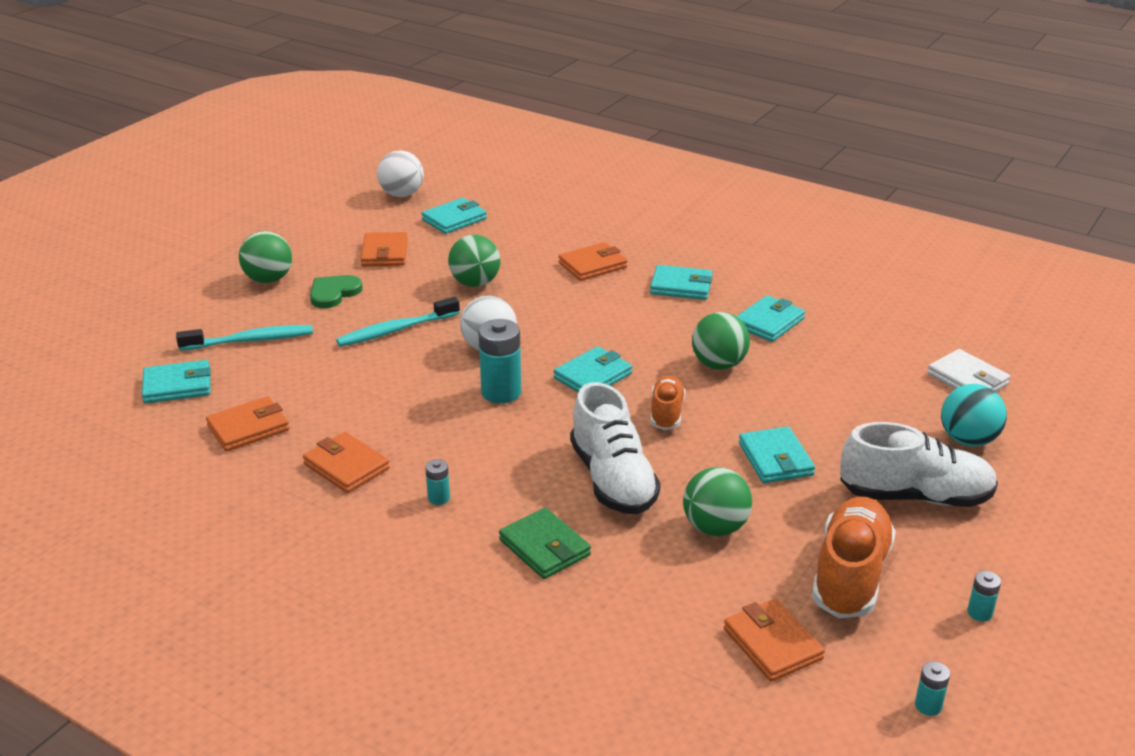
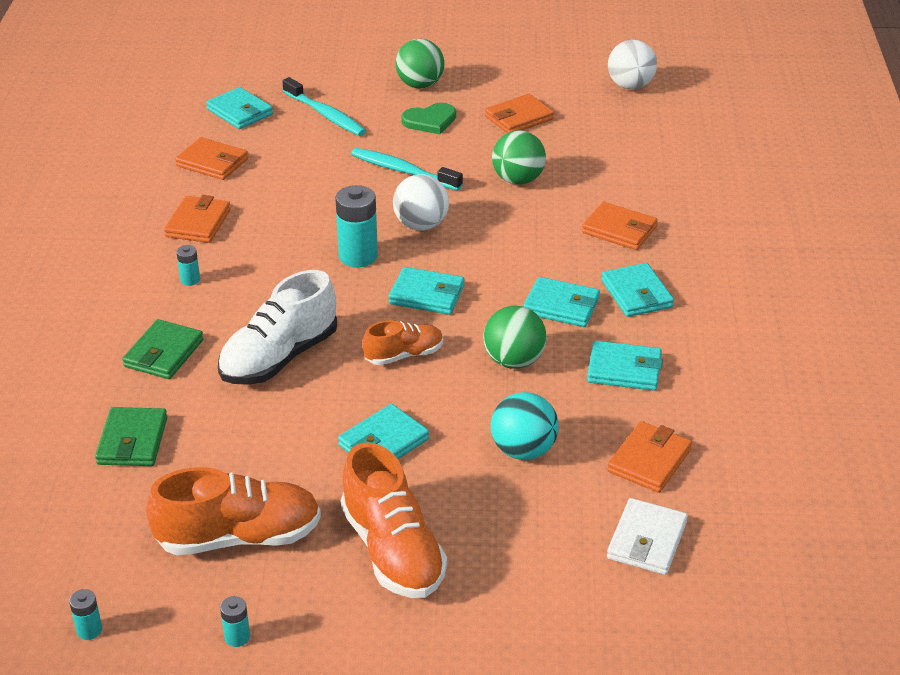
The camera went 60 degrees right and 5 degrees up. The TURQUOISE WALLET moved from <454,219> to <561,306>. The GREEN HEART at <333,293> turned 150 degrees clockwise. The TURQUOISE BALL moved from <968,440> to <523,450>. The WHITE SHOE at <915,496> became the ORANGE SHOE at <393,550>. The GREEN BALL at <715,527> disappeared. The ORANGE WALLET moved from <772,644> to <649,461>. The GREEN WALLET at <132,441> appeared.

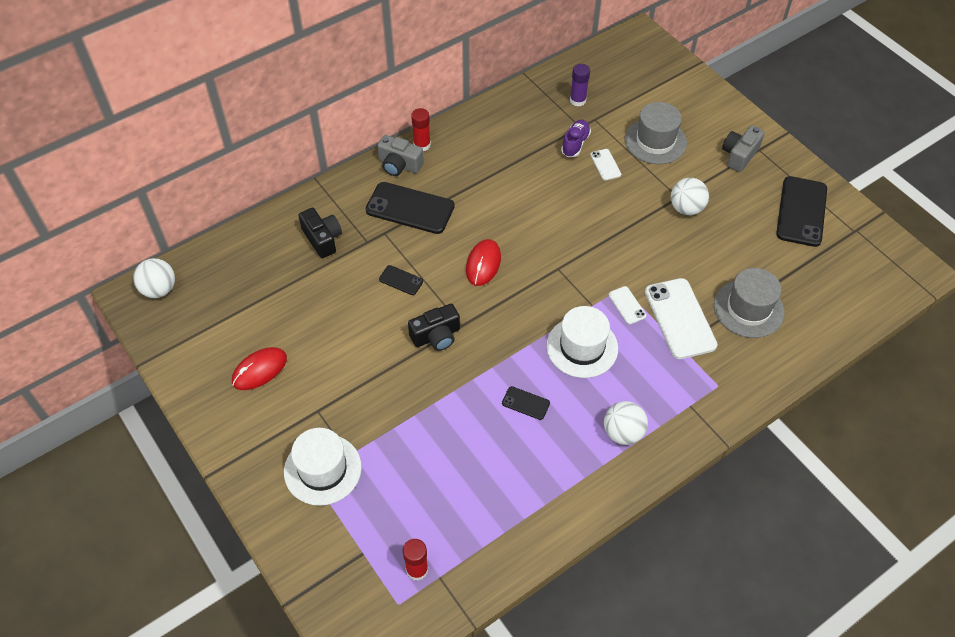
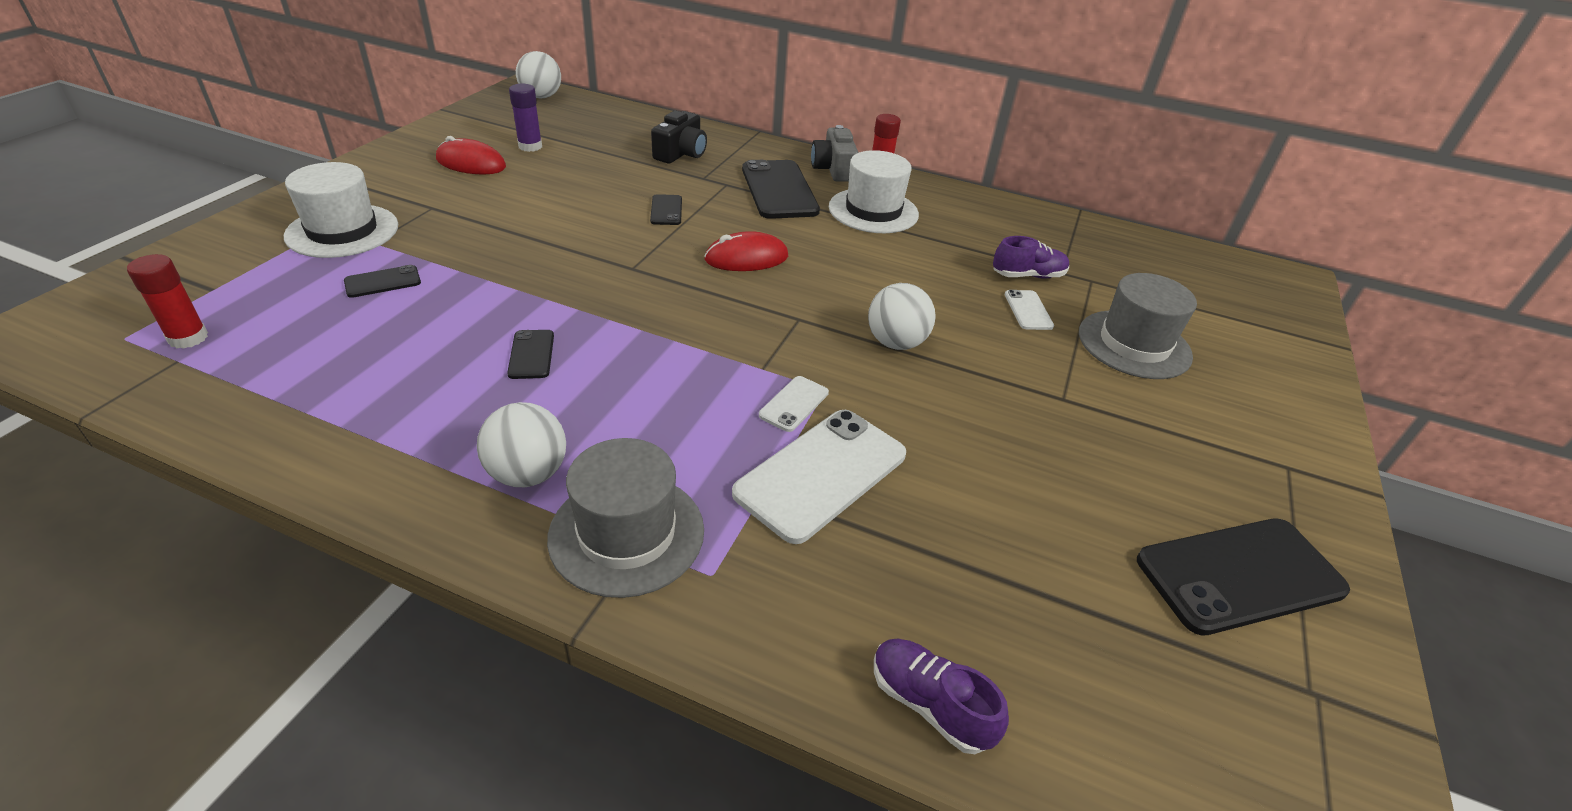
The camera went 55 degrees right and 15 degrees down. The PURPLE GLUE STICK moved from <577,100> to <530,146>. The GREY CAMERA at <739,155> disappeared. The WHITE PHONE at <605,165> turned 45 degrees counterclockwise. The WHITE BALL moved from <686,208> to <896,343>. The GREY HAT moved from <748,308> to <627,533>. The BLACK CAMERA at <436,336> disappeared. The WHITE HAT moved from <582,347> to <873,211>. The BLACK PHONE at <383,282> appeared. The PURPLE SHOE at <929,704> appeared.

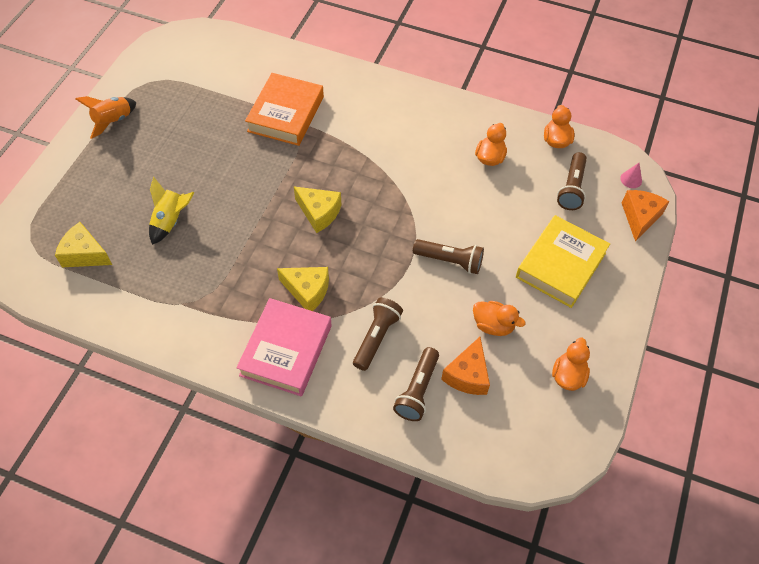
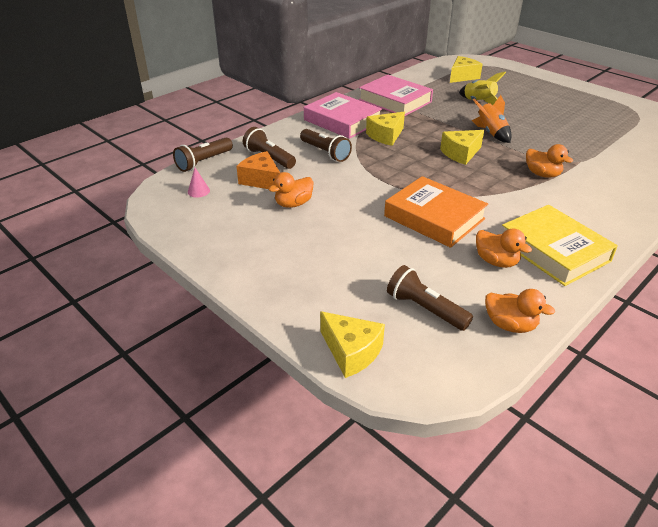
The camera went 115 degrees right and 20 degrees down. The ORANGE BOOK moved from <286,114> to <434,217>. The ORANGE ROCKET moved from <113,121> to <491,133>. The PINK CONE moved from <631,179> to <198,191>. The ORANGE CHEESE at <640,217> became the YELLOW CHEESE at <351,352>. The YELLOW BOOK moved from <560,265> to <553,250>. The BROWN FLASHLIGHT moved from <450,261> to <204,162>. The ORANGE DUCK moved from <568,376> to <542,174>. The PINK BOOK at <395,101> appeared.

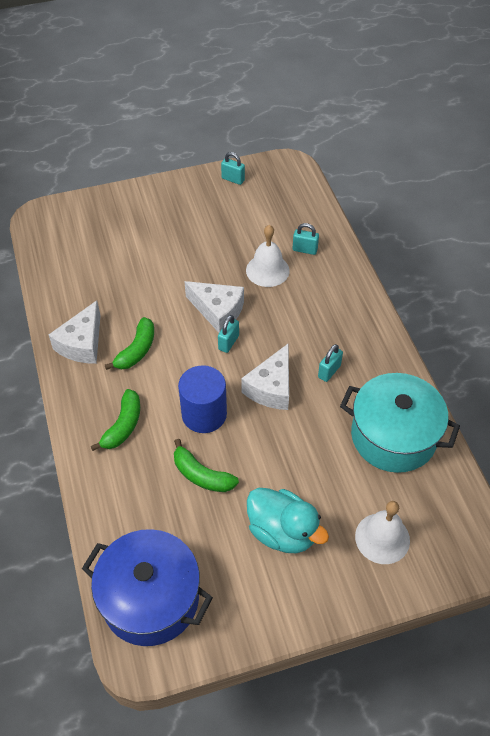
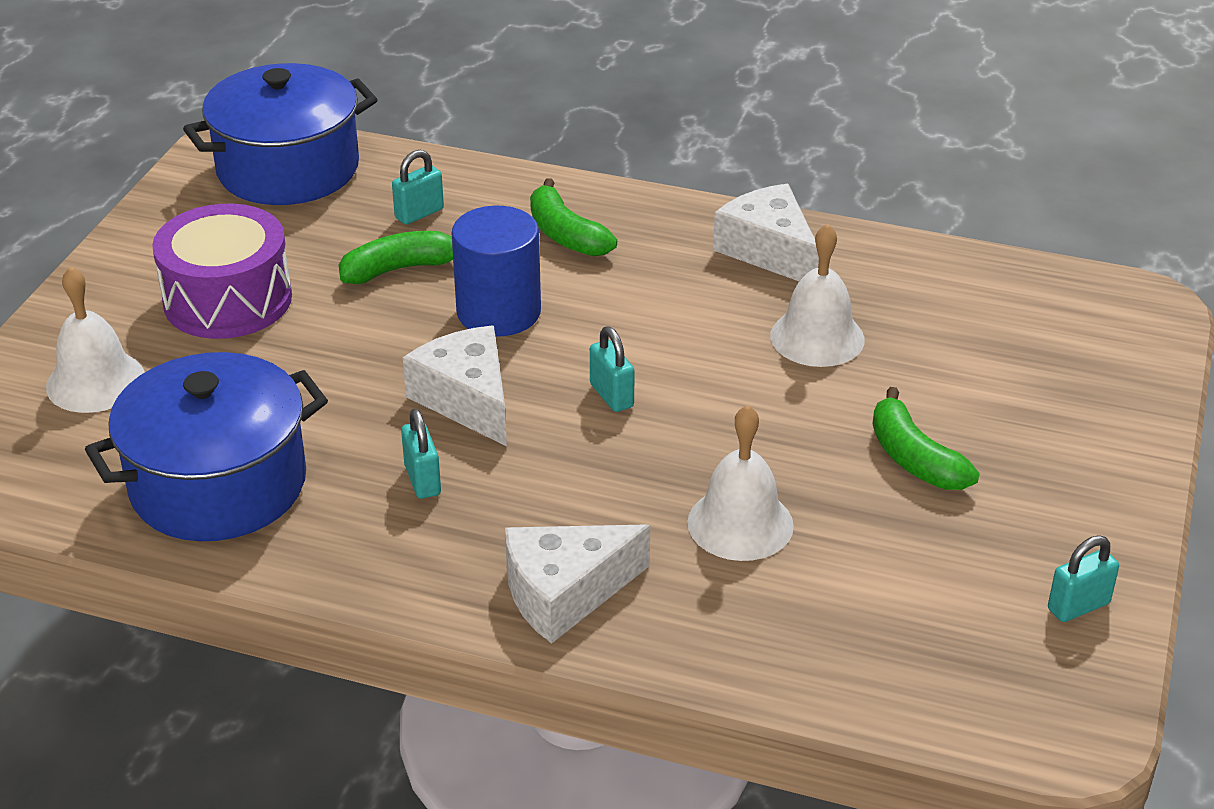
The camera went 125 degrees right and 15 degrees down. The TURQUOISE PADLOCK moved from <305,250> to <419,213>. The WHITE CHEESE moved from <218,311> to <564,593>. The GREEN BANANA moved from <137,350> to <914,458>. The TURQUOISE POT at <393,436> became the BLUE POT at <218,485>. The TURQUOISE DUCK at <282,532> was replaced by the PURPLE DRUM at <228,300>. The WHITE BELL at <817,337> appeared.

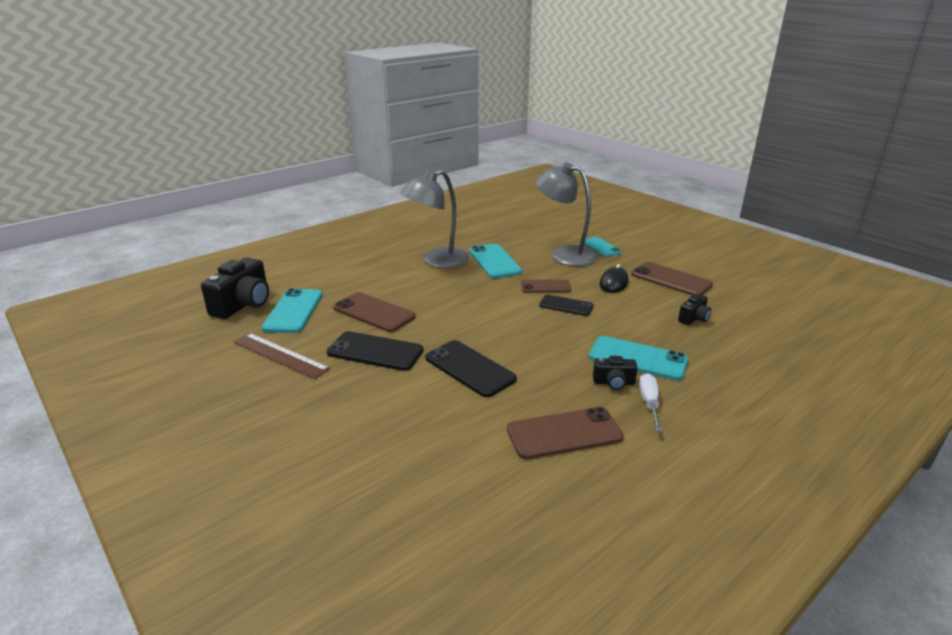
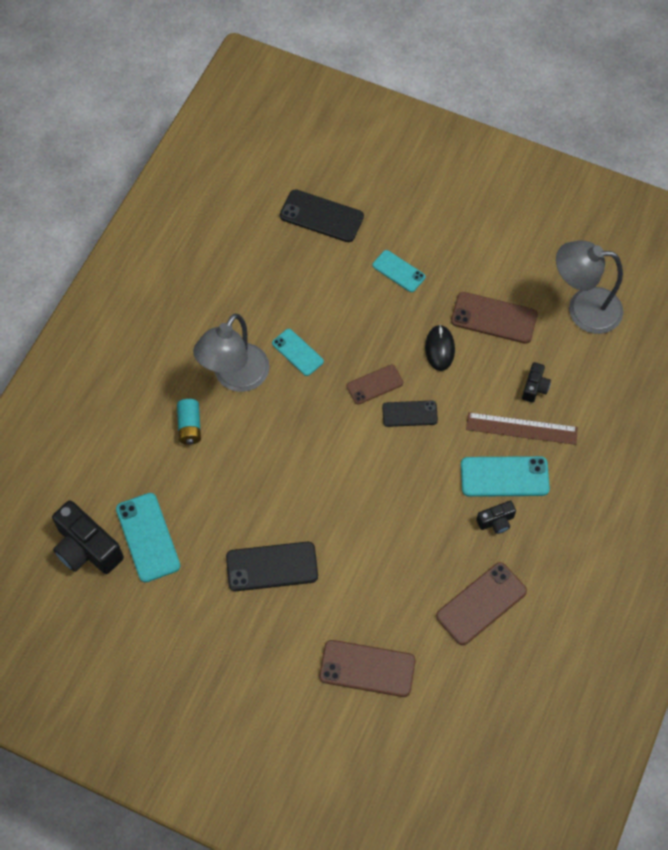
The camera went 25 degrees left and 35 degrees up. The GREY LAMP moved from <565,254> to <583,309>. The TURQUOISE PHONE at <494,261> changed to 0.64 times the size. The BLACK CAMERA at <243,304> turned 135 degrees clockwise. The BROWN PHONE moved from <374,312> to <367,668>. The BROWN RULER moved from <280,355> to <521,428>. The BLACK PHONE moved from <469,368> to <321,216>. The WHITE SCREWDRIVER at <649,403> disappeared. The TURQUOISE BATTERY at <190,426> appeared.

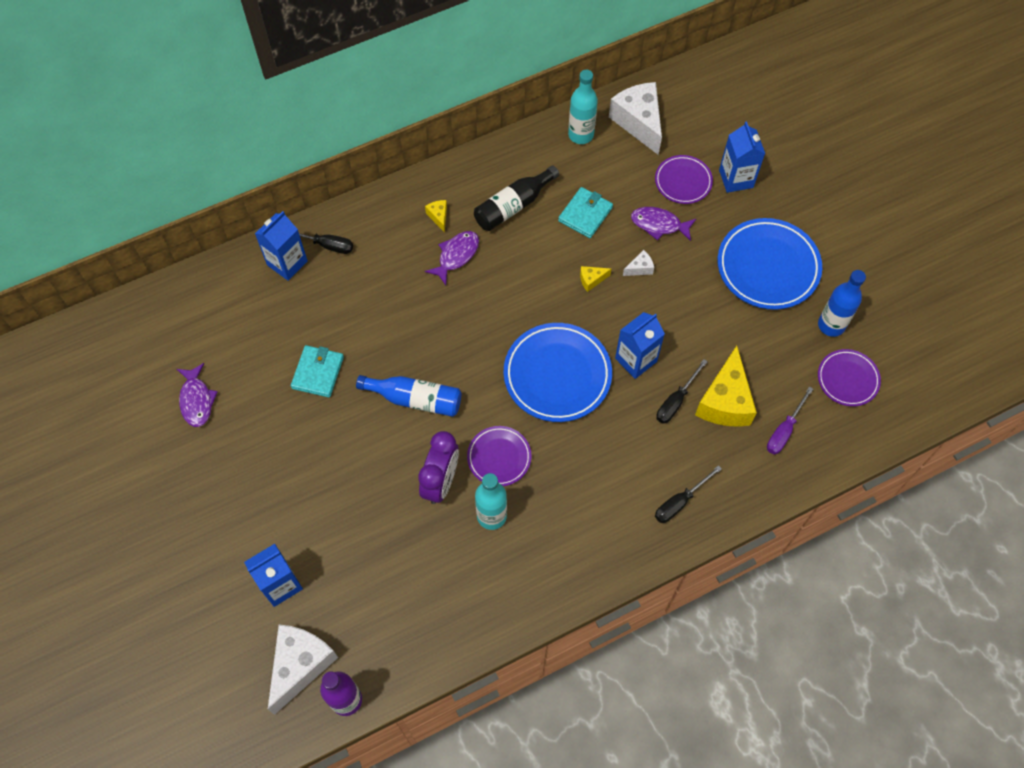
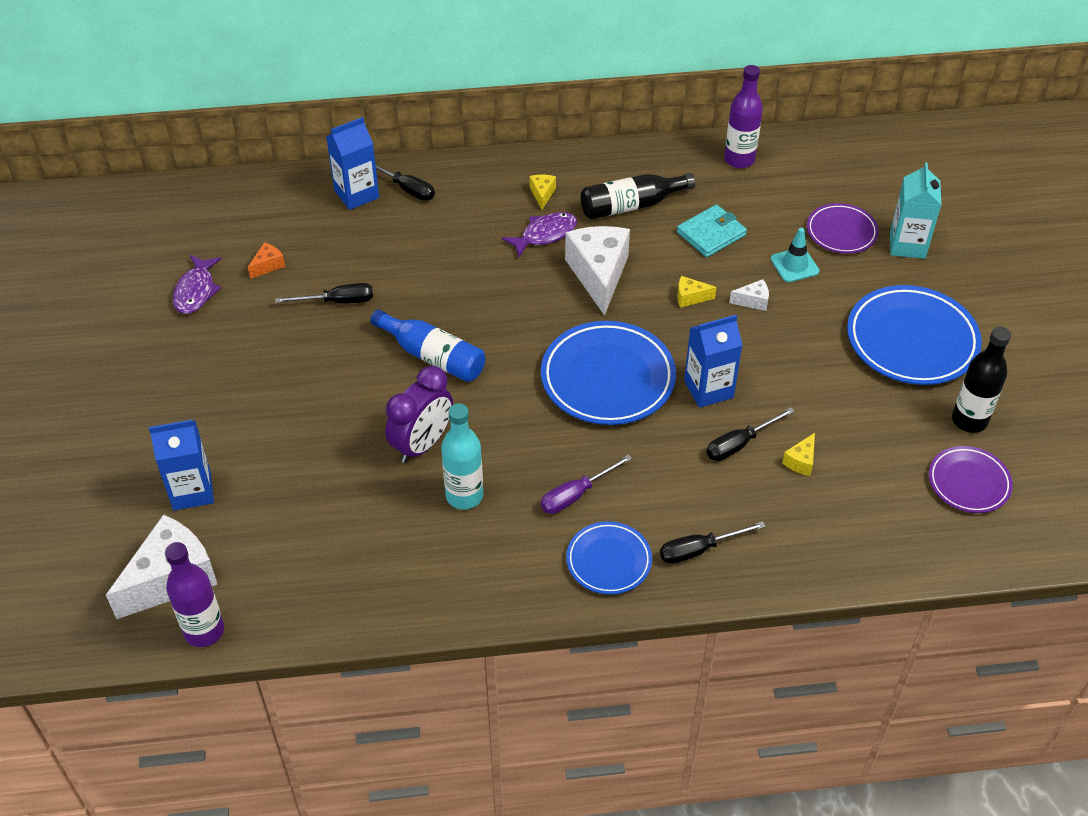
The camera went 20 degrees right and 15 degrees down. The TURQUOISE BOTTLE at <581,135> became the PURPLE BOTTLE at <739,160>. The WHITE CHEESE moved from <638,122> to <599,275>. The BLUE CARTON at <736,179> became the TURQUOISE CARTON at <907,245>. The PURPLE FISH at <659,224> was replaced by the TURQUOISE TRAFFIC CONE at <794,265>. The BLUE BOTTLE at <831,325> became the BLACK BOTTLE at <969,420>. The TURQUOISE WALLET at <318,372> was replaced by the BLACK SCREWDRIVER at <338,301>. The YELLOW CHEESE at <725,401> changed to 0.43 times the size. The PURPLE SCREWDRIVER moved from <784,430> to <575,495>. The PURPLE PLATE at <499,457> disappeared. The ORANGE CHEESE at <268,265> appeared. The BLUE PLATE at <608,561> appeared.

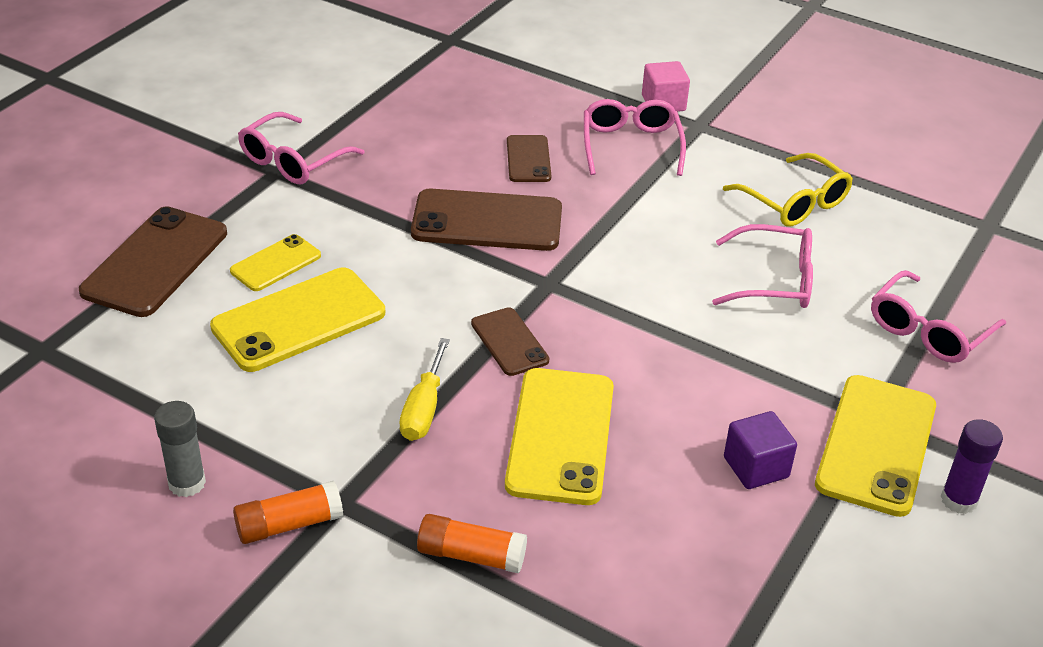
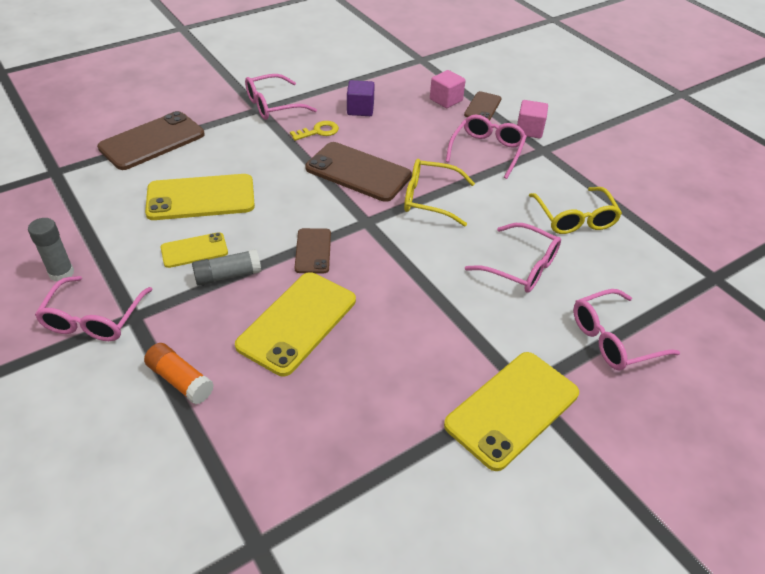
The camera went 25 degrees right and 5 degrees up. The BROWN PHONE moved from <528,159> to <483,107>. The YELLOW PHONE moved from <275,263> to <194,250>. The YELLOW SCREWDRIVER at <423,409> was replaced by the GREY GLUE STICK at <228,275>. The PURPLE CUBE moved from <756,467> to <360,109>. The PURPLE GLUE STICK at <959,500> disappeared. The ORANGE GLUE STICK at <289,524> was replaced by the PINK GLASSES at <94,319>. The PINK CUBE at <446,100> appeared. The YELLOW KEY at <318,131> appeared. The YELLOW GLASSES at <429,199> appeared.

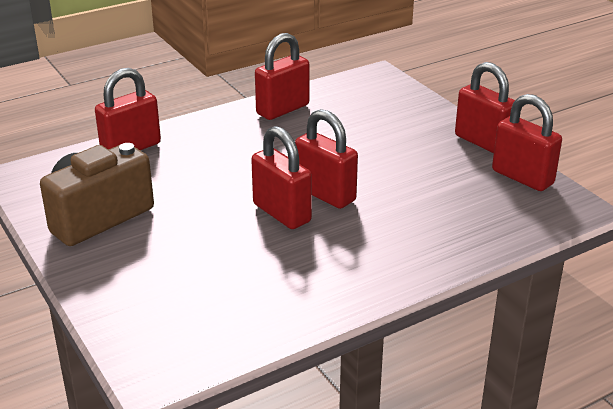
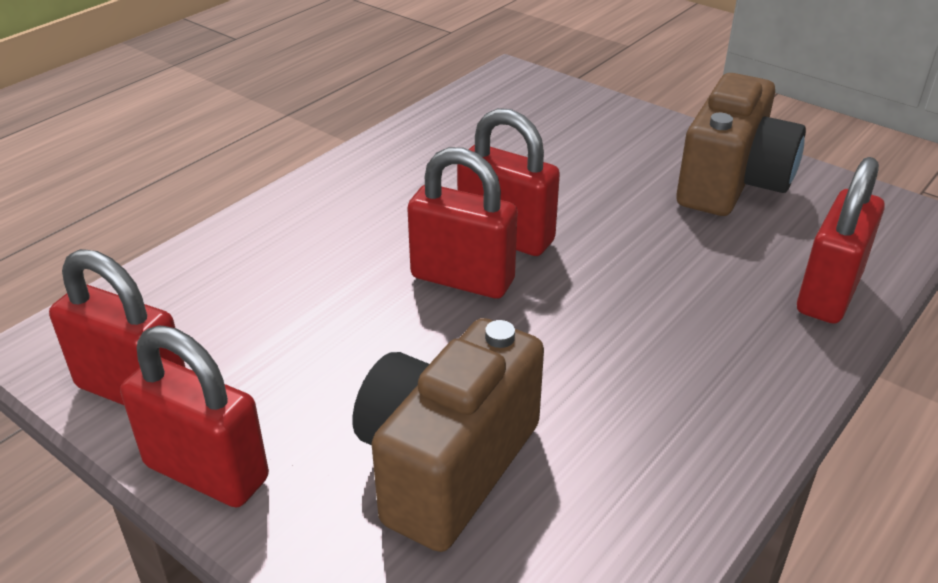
The camera went 160 degrees right and 5 degrees up. The RED PADLOCK at <283,109> disappeared. The BROWN CAMERA at <446,465> appeared.

